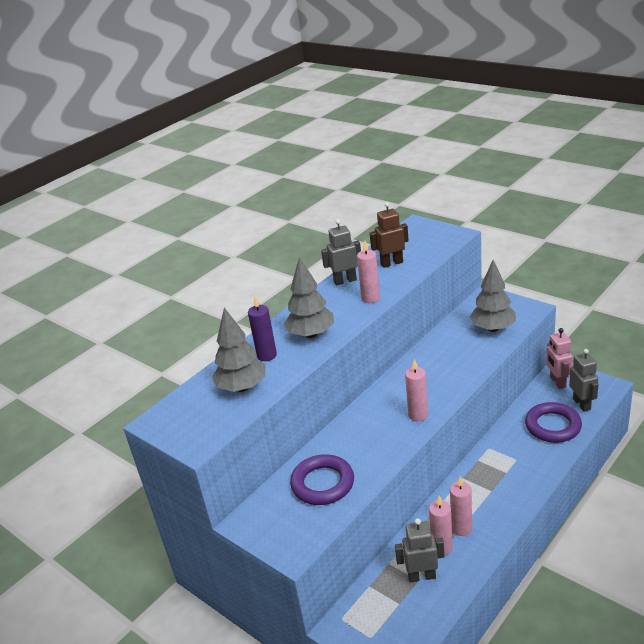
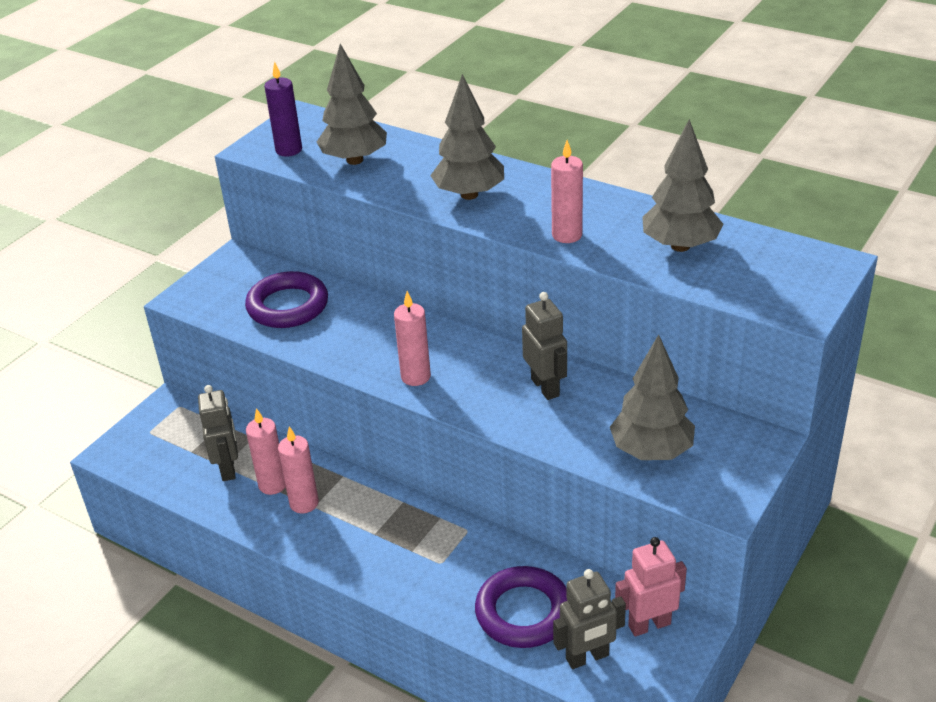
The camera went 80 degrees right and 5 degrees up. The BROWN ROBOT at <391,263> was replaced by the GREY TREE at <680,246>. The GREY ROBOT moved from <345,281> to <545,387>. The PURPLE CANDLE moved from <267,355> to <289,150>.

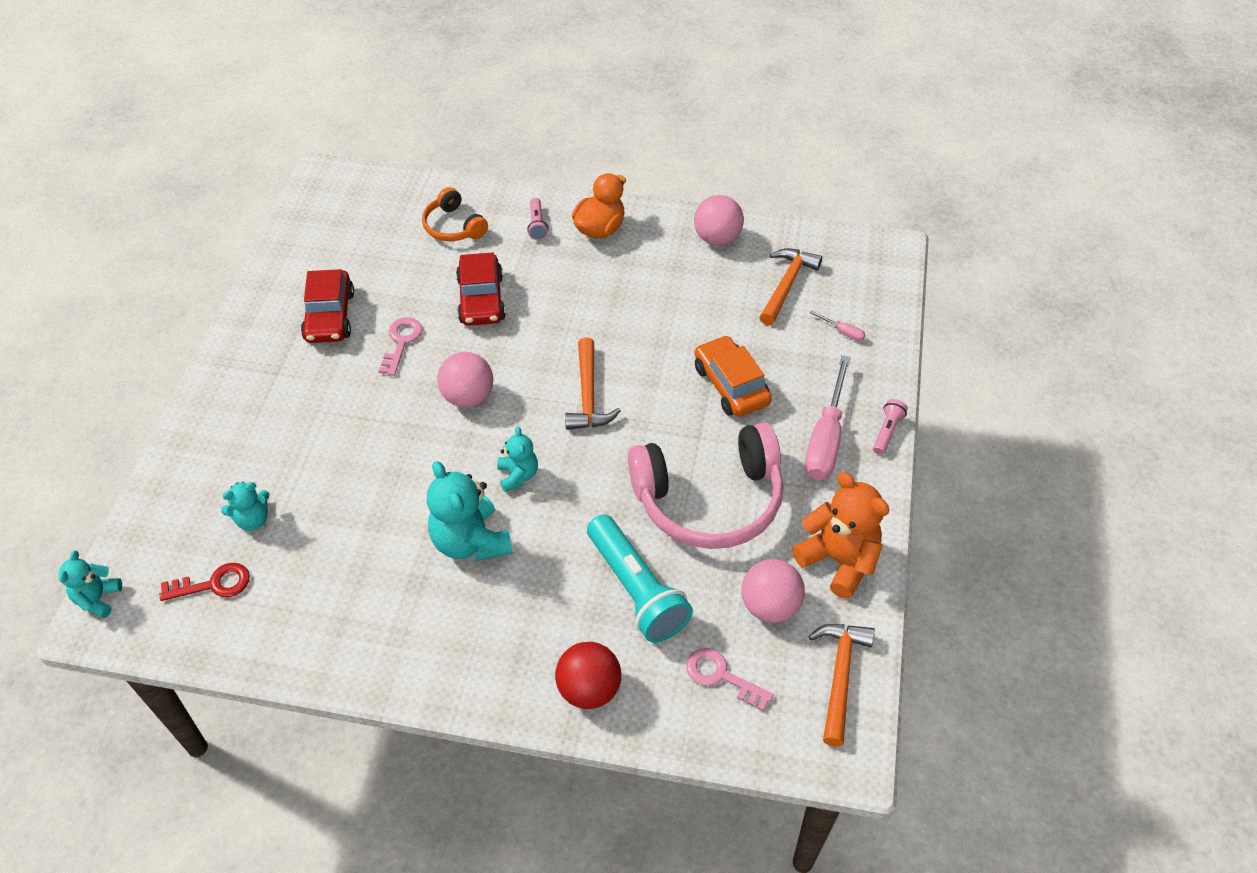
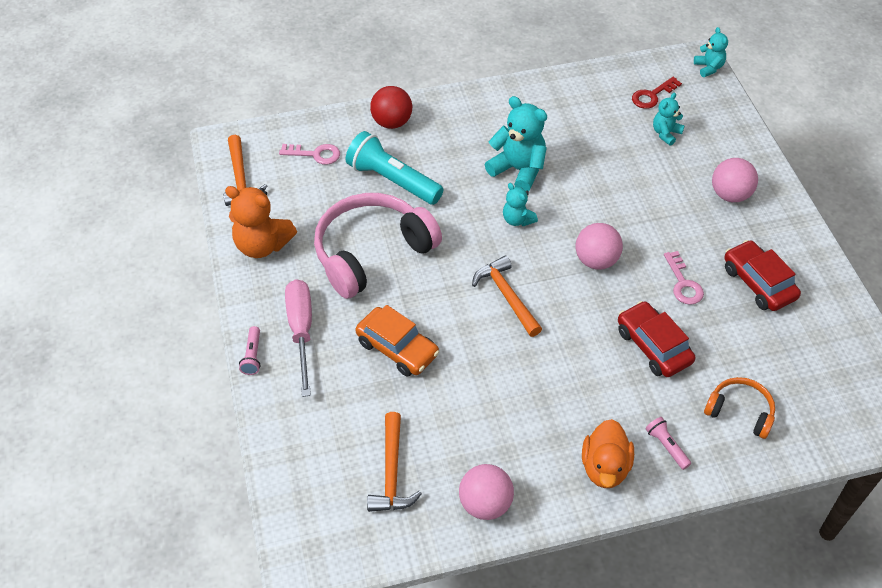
The camera went 155 degrees right and 0 degrees up. The PINK SCREWDRIVER at <842,332> disappeared. The PINK BALL moved from <770,606> to <730,195>.

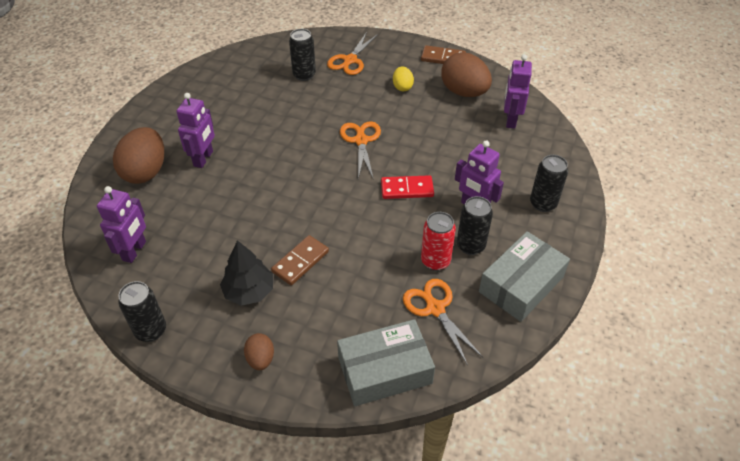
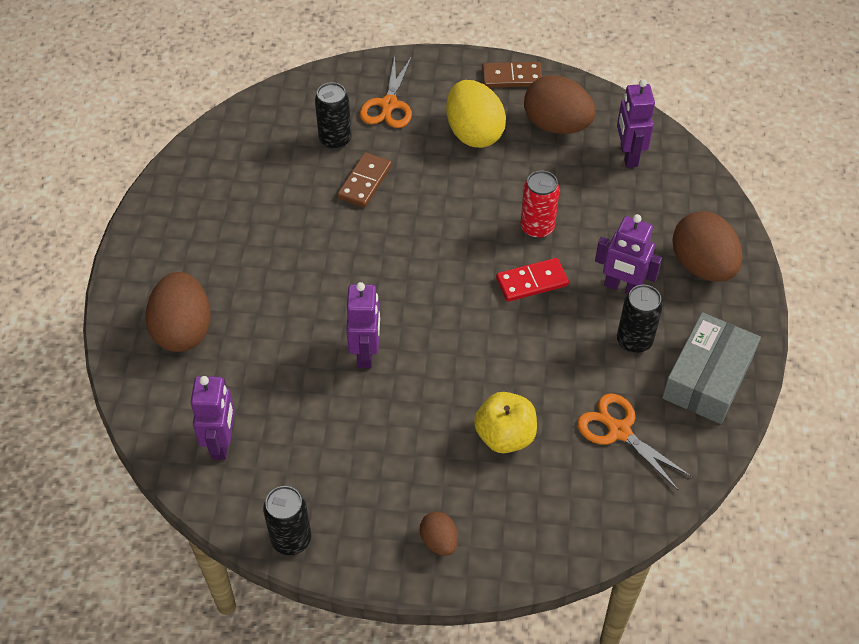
The camera went 15 degrees left and 5 degrees up. The YELLOW EGG at <402,87> changed to 1.95 times the size. The PURPLE ROBOT moved from <203,159> to <366,353>. The ORANGE SCISSORS at <361,141> disappeared. The BLACK CAN at <543,203> was replaced by the BROWN EGG at <702,266>. The RED CAN moved from <435,261> to <537,228>. The BROWN DOMINO moved from <300,261> to <364,182>. The BLACK TREE at <249,291> disappeared. The GREY BOX at <384,370> disappeared. The YELLOW APPLE at <505,436> appeared.

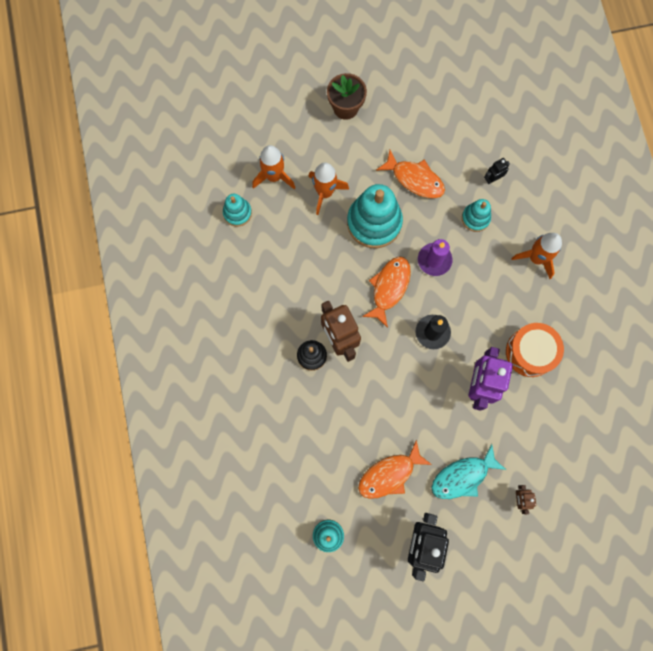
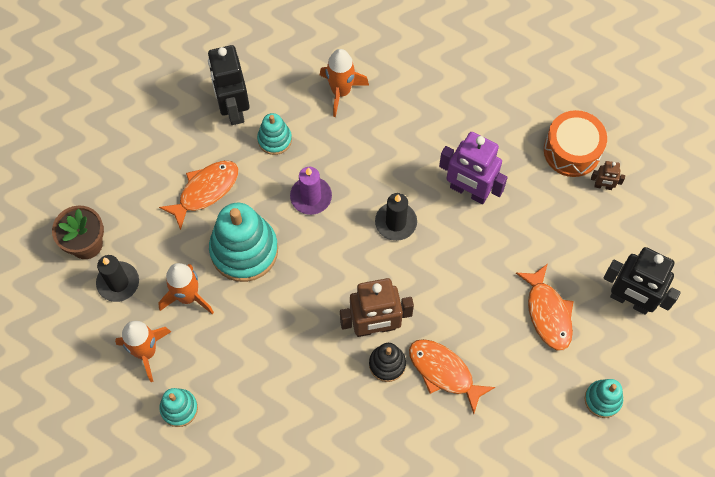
The camera went 75 degrees left and 10 degrees down. The BLACK ROBOT at <492,178> changed to 2.17 times the size. The ORANGE FISH moved from <389,288> to <444,372>. The ORANGE DRUM moved from <530,352> to <572,151>. The TURQUOISE FISH at <463,476> disappeared. The BLACK CANDLE at <118,282> appeared.

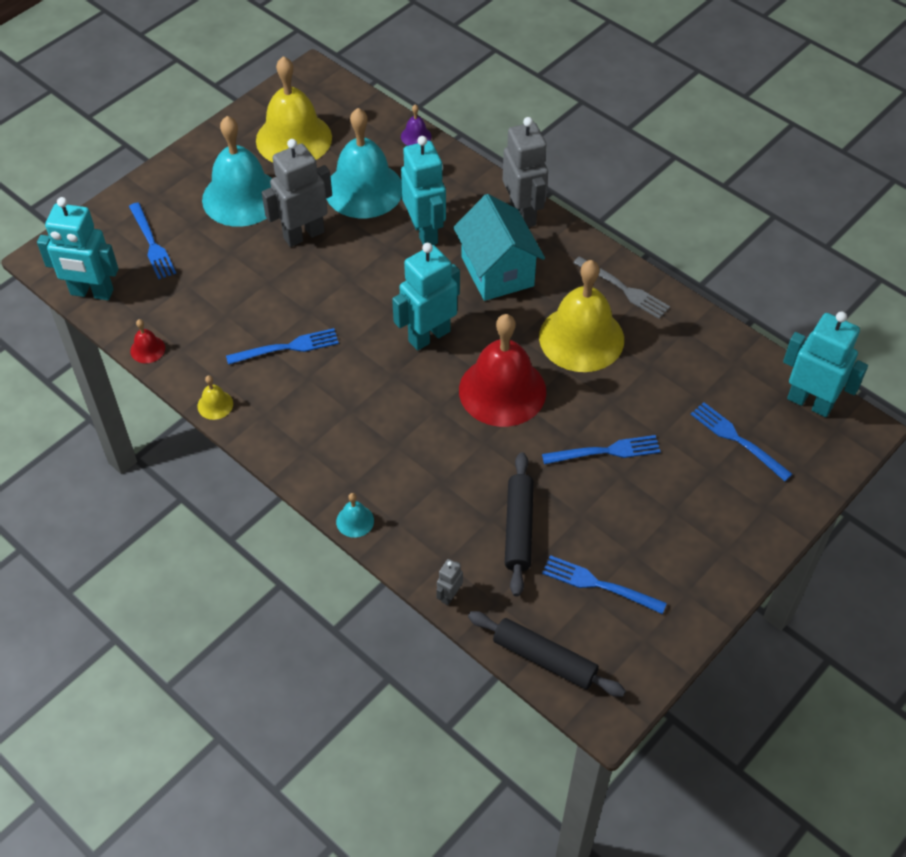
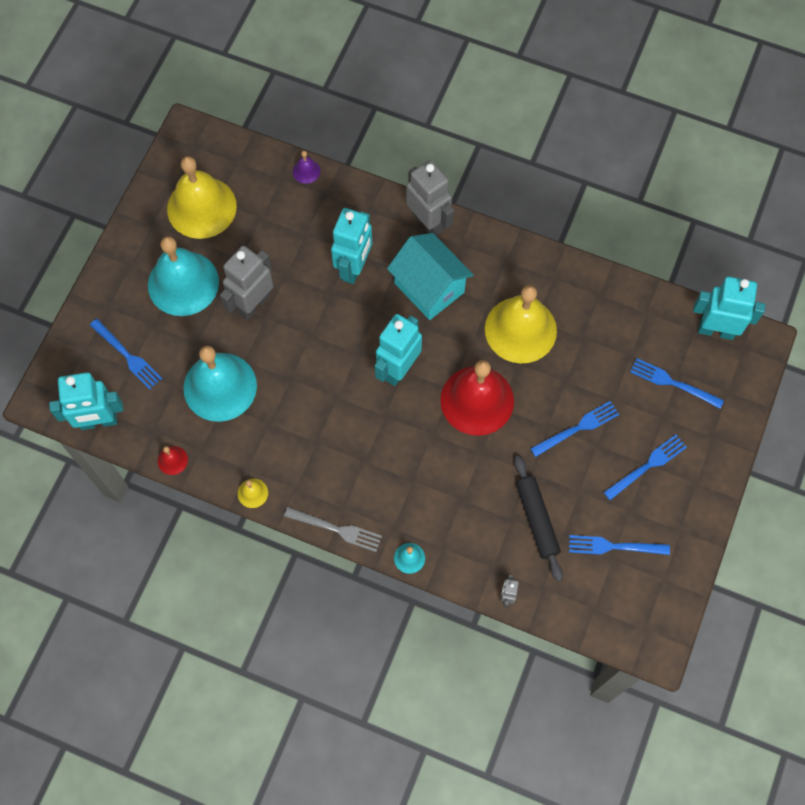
The camera went 20 degrees left and 15 degrees up. The TURQUOISE BELL moved from <364,189> to <220,386>. The TURQUOISE ROBOT at <425,232> turned 60 degrees clockwise. The GREY FORK moved from <624,289> to <337,529>. The BLUE FORK moved from <287,347> to <647,465>. The BLACK ROLLING PIN at <544,659> disappeared.

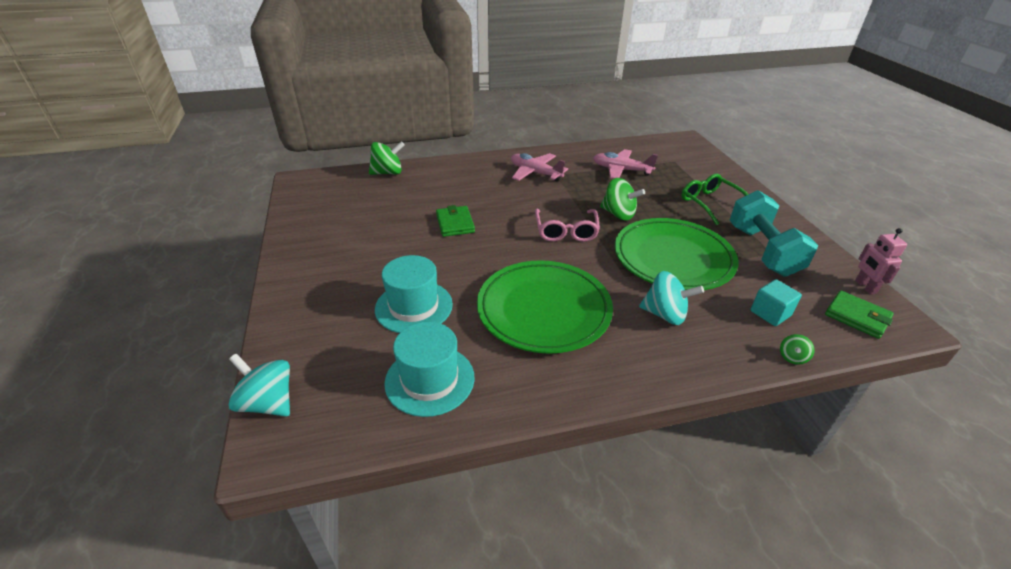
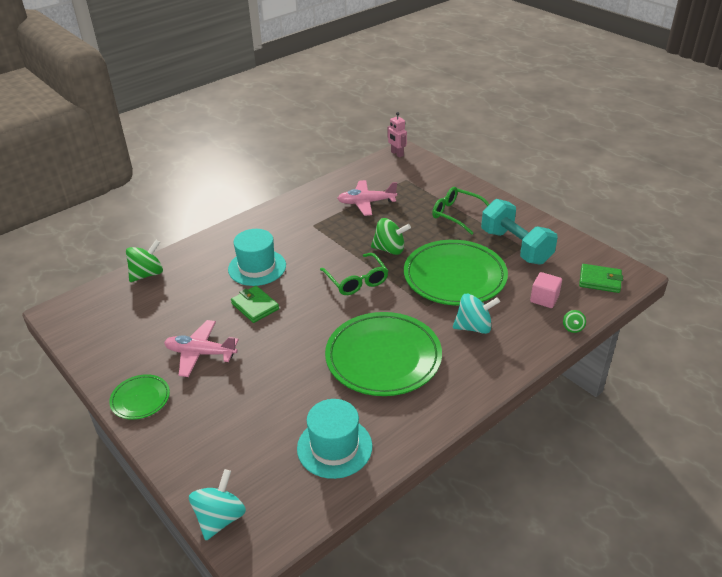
The camera went 25 degrees left and 0 degrees up. The PINK PLANE moved from <535,173> to <200,353>. The PINK GLASSES at <566,231> became the GREEN GLASSES at <356,280>. The PINK ROBOT moved from <865,287> to <397,154>. The TURQUOISE HAT moved from <414,306> to <257,267>. The TURQUOISE CUBE at <770,313> became the PINK CUBE at <544,299>. The TURQUOISE SPINNING TOP at <268,403> turned 105 degrees clockwise. The GREEN PLATE at <140,399> appeared.

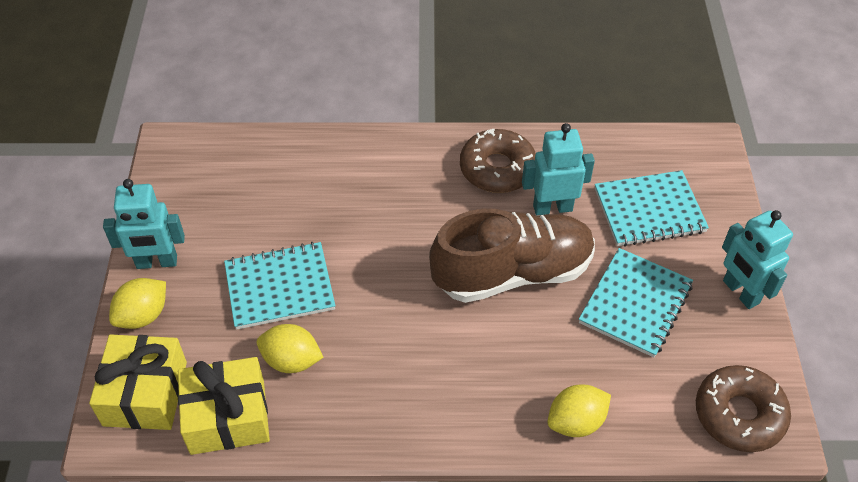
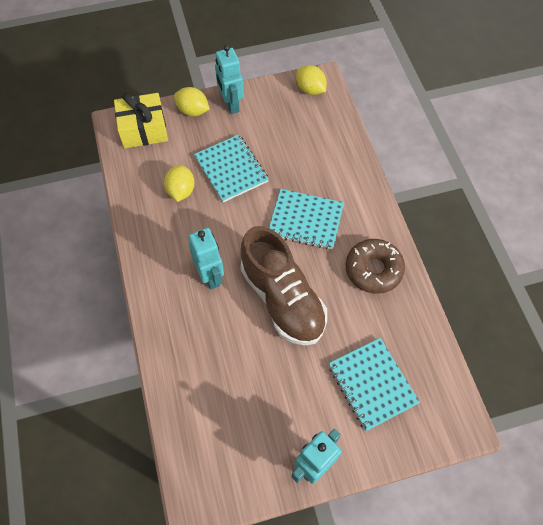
The camera went 75 degrees right and 10 degrees up. The TURQUOISE ROBOT moved from <552,207> to <210,276>. The TURQUOISE NOTEBOOK moved from <635,304> to <305,220>. The YELLOW GIFT at <227,416> disappeared. The BROWN DONUT at <739,414> disappeared. The YELLOW LEMON moved from <576,422> to <310,89>.

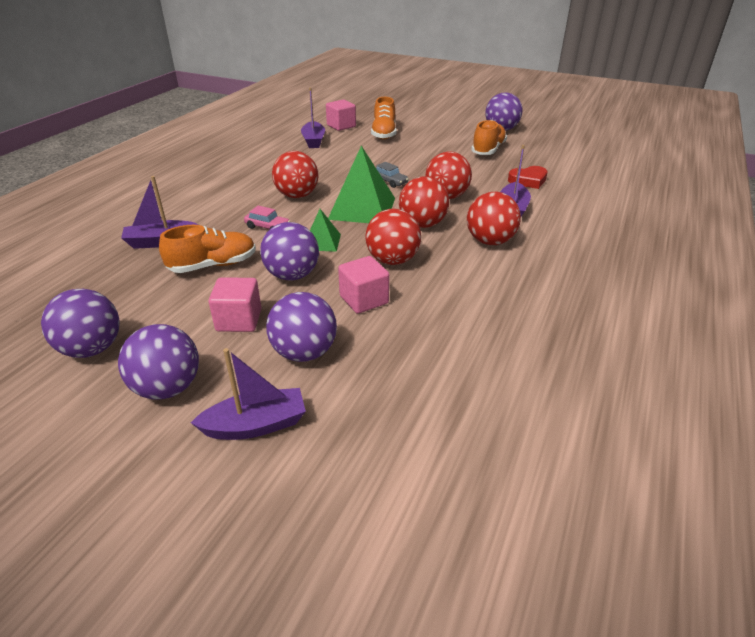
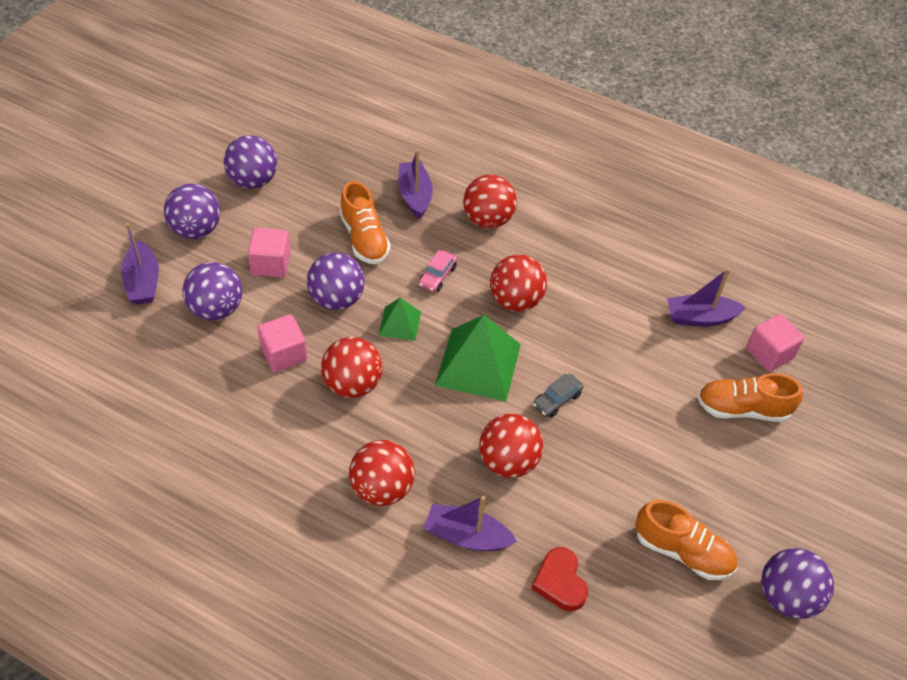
The camera went 90 degrees right and 15 degrees up. The RED BALL moved from <422,224> to <488,220>.

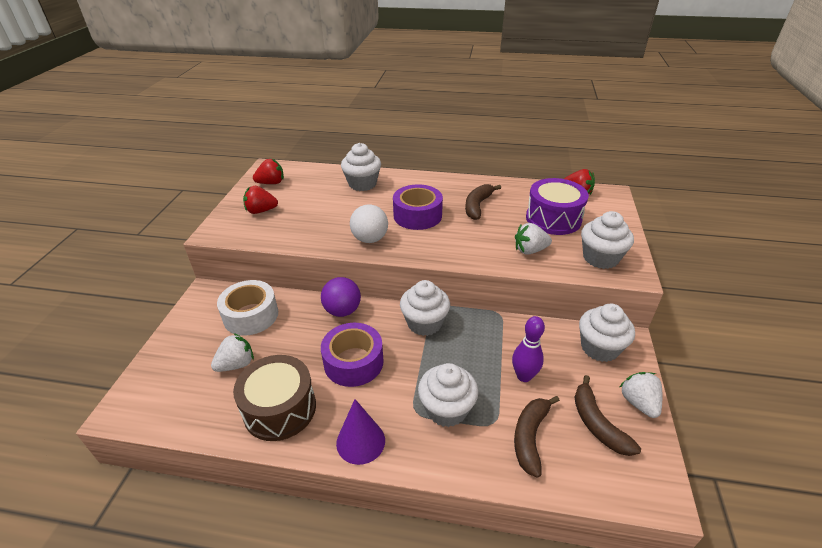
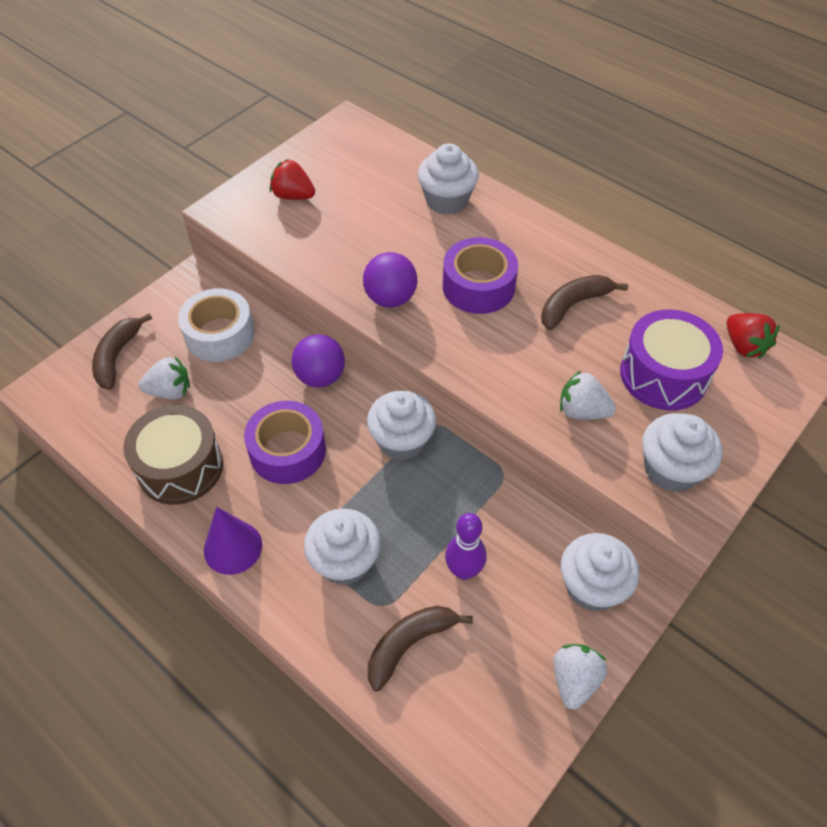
The camera went 30 degrees right and 15 degrees up. The RED STRAWBERRY at <271,183> disappeared. The WHITE BALL at <370,239> became the PURPLE BALL at <390,298>. The BROWN BANANA moved from <597,423> to <117,356>.

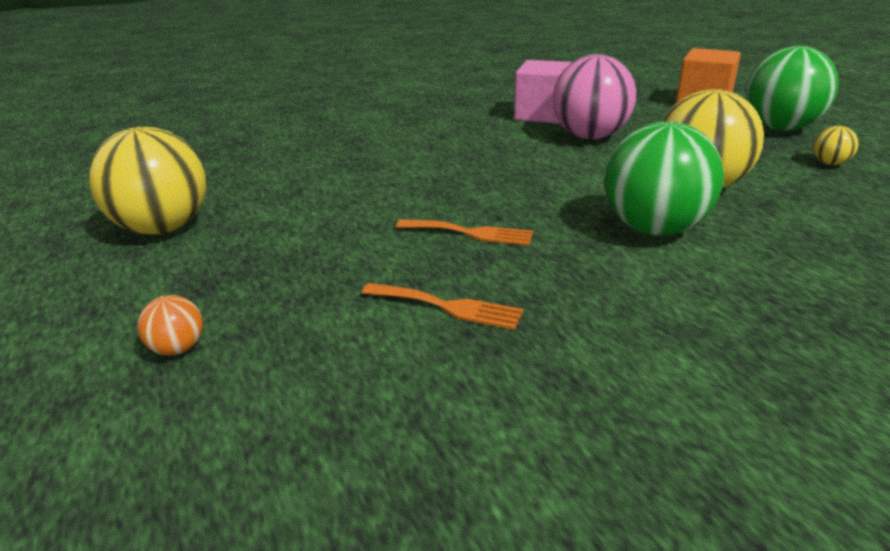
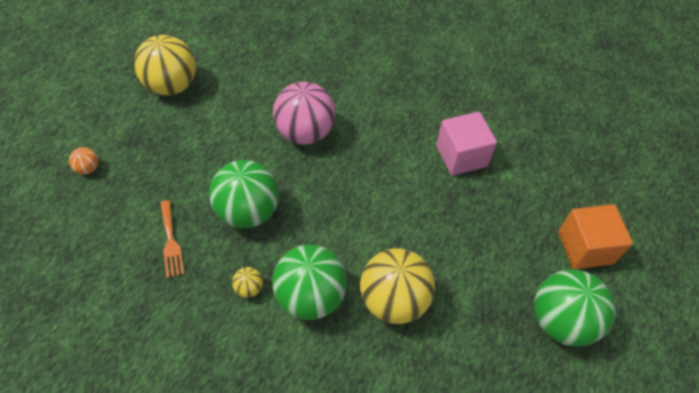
The camera went 50 degrees right and 25 degrees up. The PINK BALL moved from <590,136> to <305,133>. The YELLOW BALL moved from <829,163> to <249,288>. The ORANGE FORK at <470,233> was replaced by the GREEN BALL at <248,212>.

